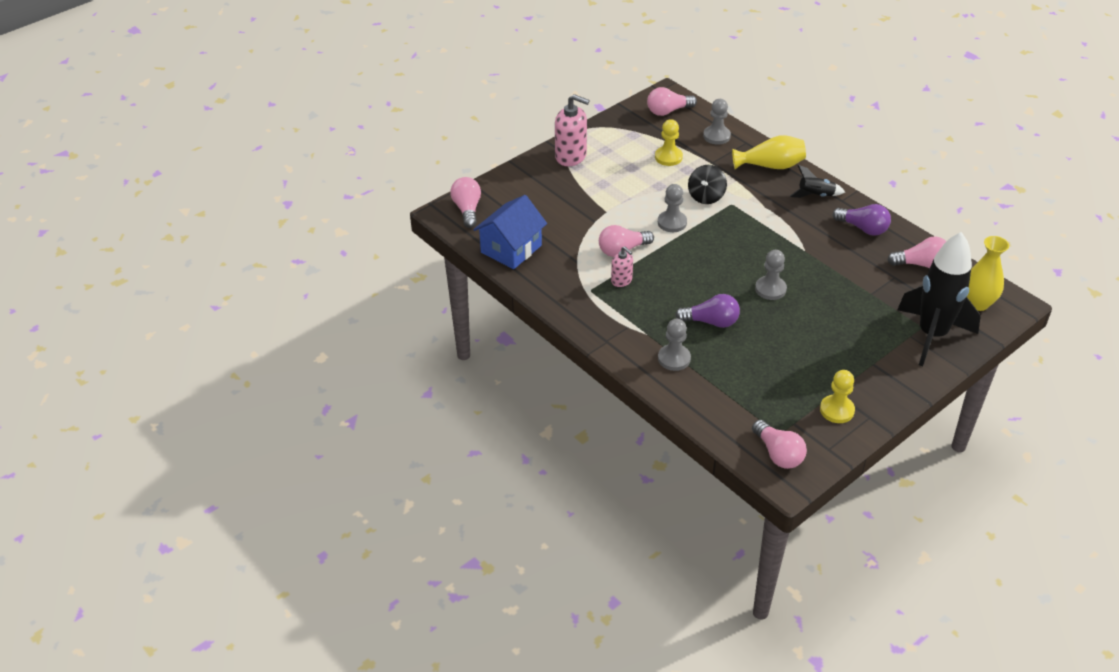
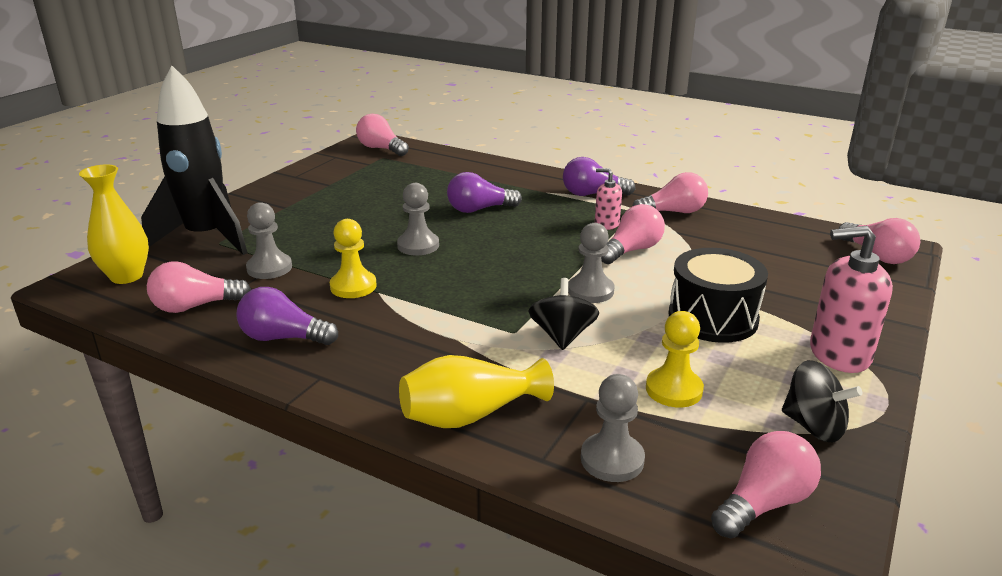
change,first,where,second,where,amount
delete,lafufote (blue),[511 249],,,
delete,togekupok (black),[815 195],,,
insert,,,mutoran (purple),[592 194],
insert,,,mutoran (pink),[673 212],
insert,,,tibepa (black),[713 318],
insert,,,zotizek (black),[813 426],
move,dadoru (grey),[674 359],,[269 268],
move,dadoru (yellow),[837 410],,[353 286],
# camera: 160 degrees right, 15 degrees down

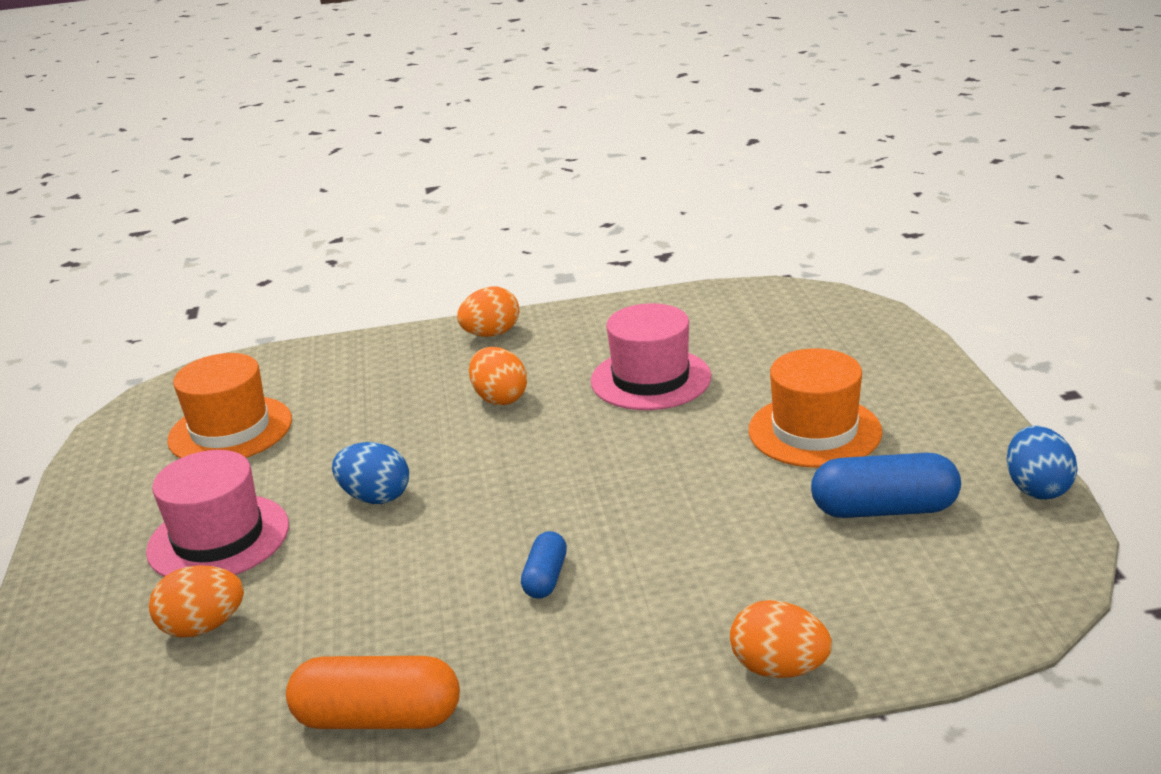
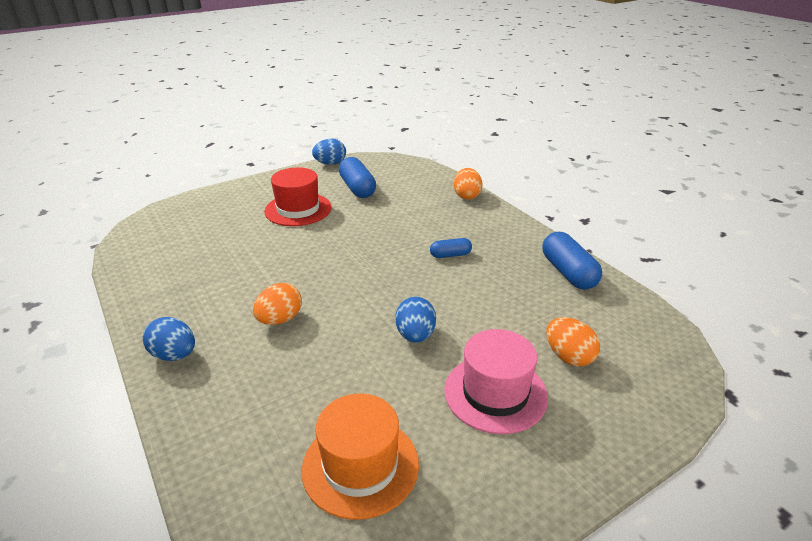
change,first,where,second,where,amount
delete,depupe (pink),[650 379],,,
recolor,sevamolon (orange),[378 718],sevamolon (blue),[568 272],
recolor,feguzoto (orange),[491 334],feguzoto (blue),[174 355],
recolor,depupe (orange),[814 431],depupe (red),[298 209],
# camera: 115 degrees left, 5 degrees up

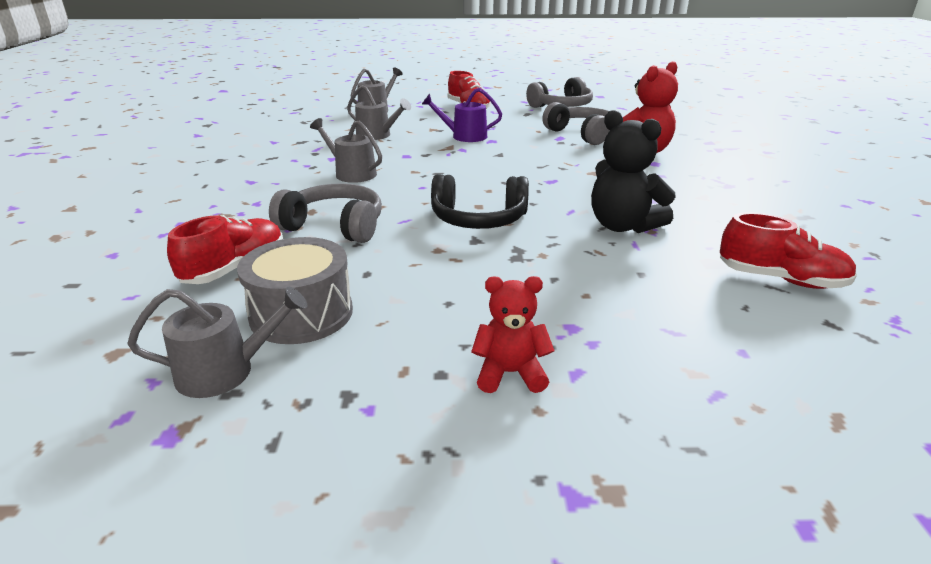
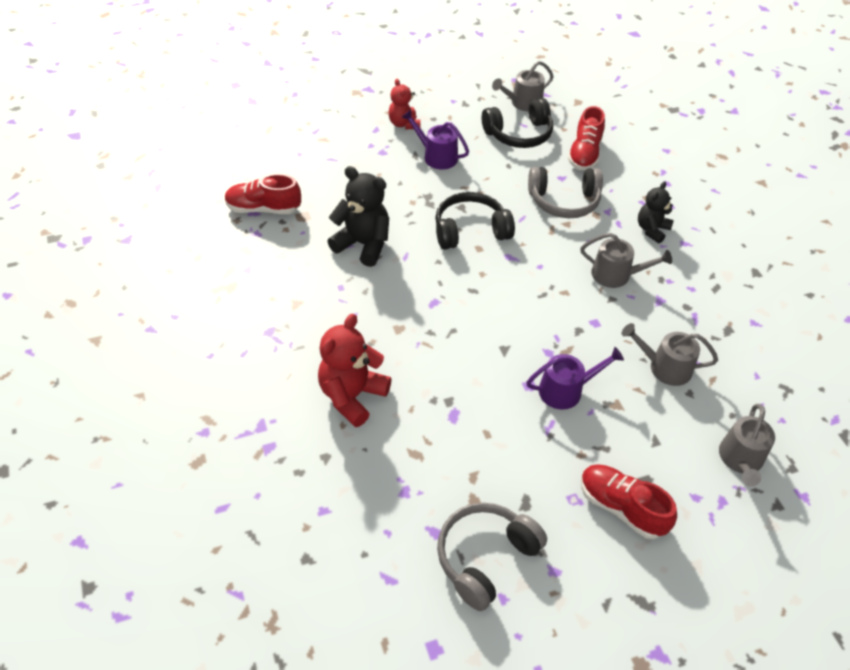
change,first,where,second,where,amount
delete,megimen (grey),[582 134],,,
insert,,,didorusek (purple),[437 156],
insert,,,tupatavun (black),[652 230],
replace,tibepa (grey),[301 313],megimen (black),[519 134],
rotate,tupatavun (red),[510 373],,[404 124],90 degrees clockwise
# camera: 160 degrees right, 20 degrees up

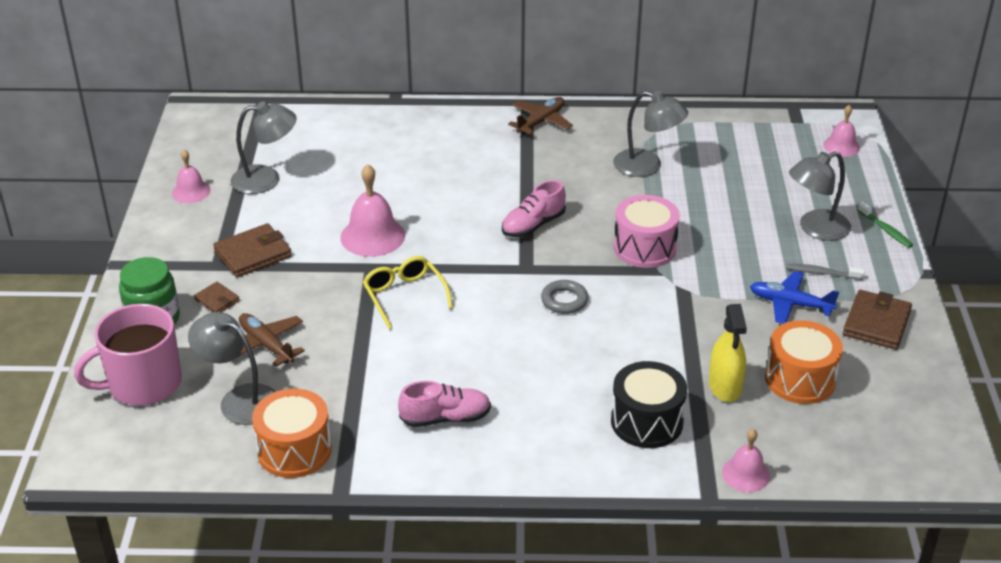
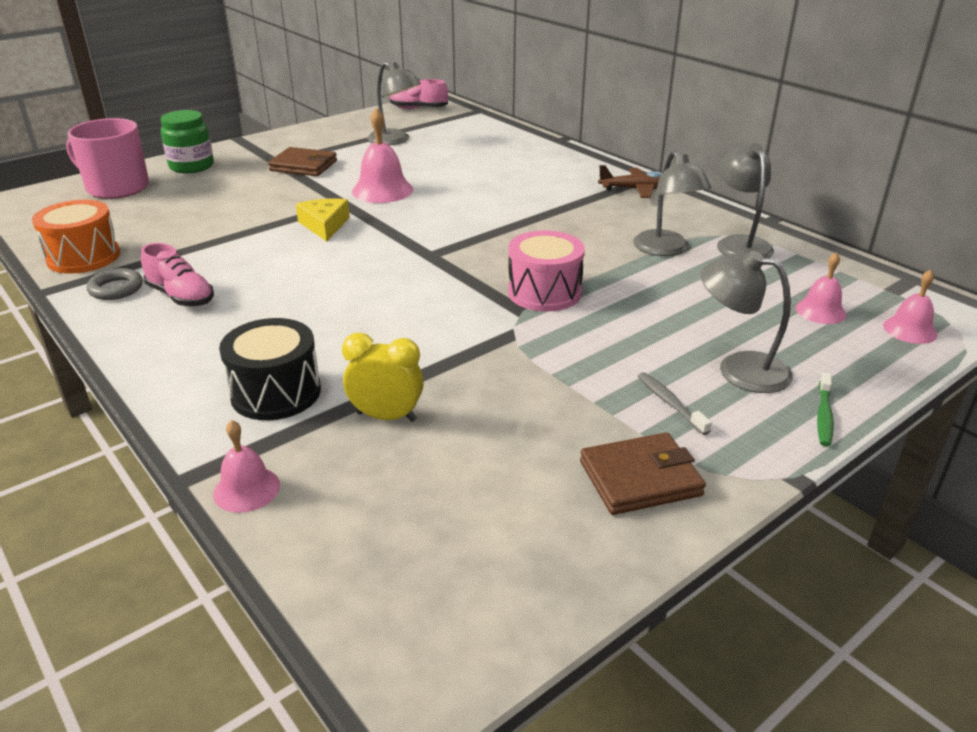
change,first,where,second,where,amount
delete,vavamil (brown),[217 300],,,
delete,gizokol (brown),[266 345],,,
delete,gizokol (blue),[790 304],,,
delete,tibepa (orange),[800 379],,,
move,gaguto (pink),[191 191],,[820 311],
move,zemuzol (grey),[239 399],,[740 244],
move,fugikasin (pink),[533 225],,[418 108],
move,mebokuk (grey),[564 300],,[116 289],
replace,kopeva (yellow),[404 296],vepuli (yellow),[324 225],
replace,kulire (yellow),[725 386],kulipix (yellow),[386 417],
# camera: 50 degrees right, 5 degrees down

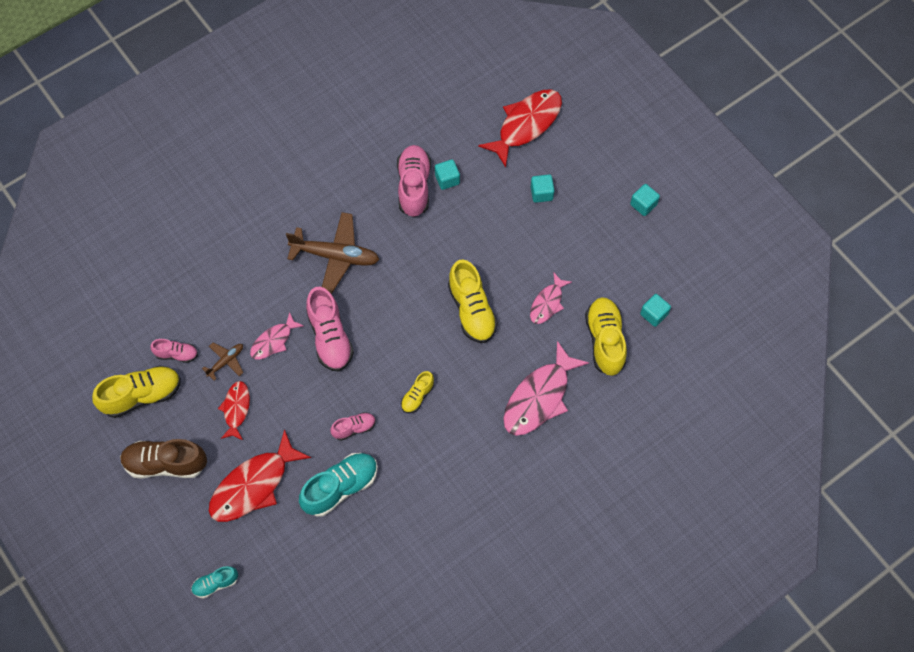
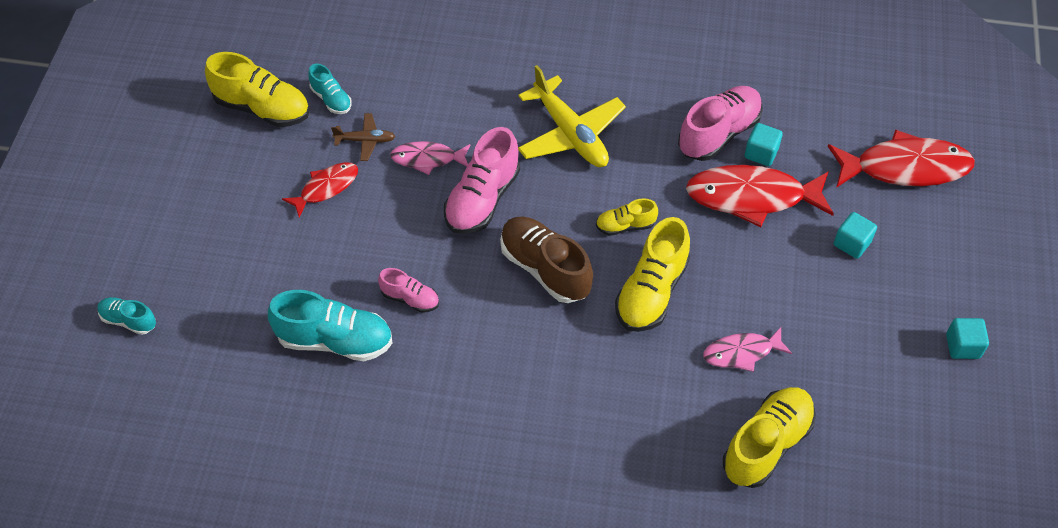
change,first,where,second,where,amount
delete,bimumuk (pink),[539 397],,,
delete,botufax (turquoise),[654 314],,,
move,fugikasin (brown),[165 464],,[545 269],
move,bimumuk (red),[254 485],,[752 197],
move,fugikasin (yellow),[417 396],,[625 226],
recolor,fugikasin (pink),[176 354],fugikasin (turquoise),[331 99],
recolor,gizokol (brown),[336 256],gizokol (yellow),[570 134],
# camera: 45 degrees right, 10 degrees down

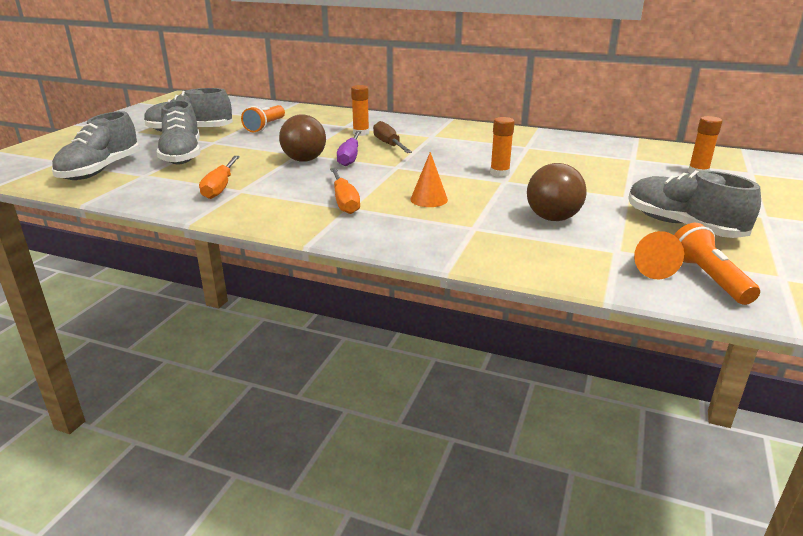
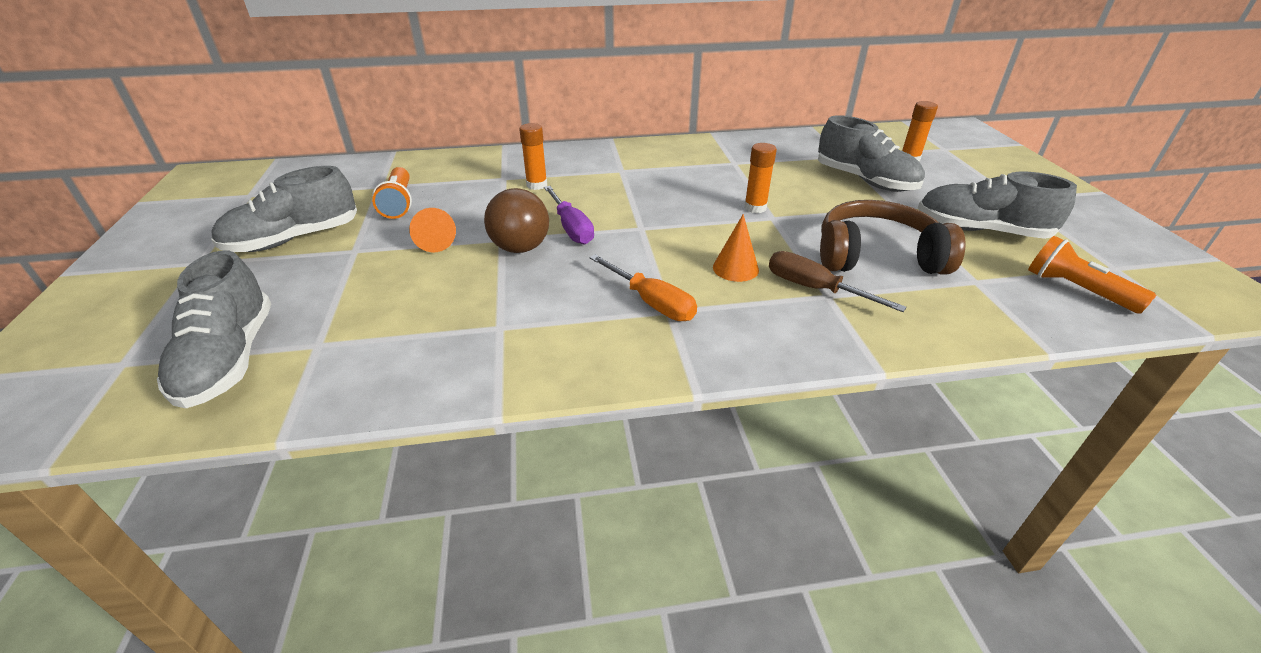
change,first,where,second,where,amount
delete,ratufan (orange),[220 187],,,
move,fugikasin (grey),[182 156],,[865 181],
move,ratufan (brown),[389 145],,[814 289],
move,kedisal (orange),[650 267],,[434 241],
replace,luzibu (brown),[552 218],megimen (brown),[876 256],
# camera: 30 degrees left, 10 degrees up

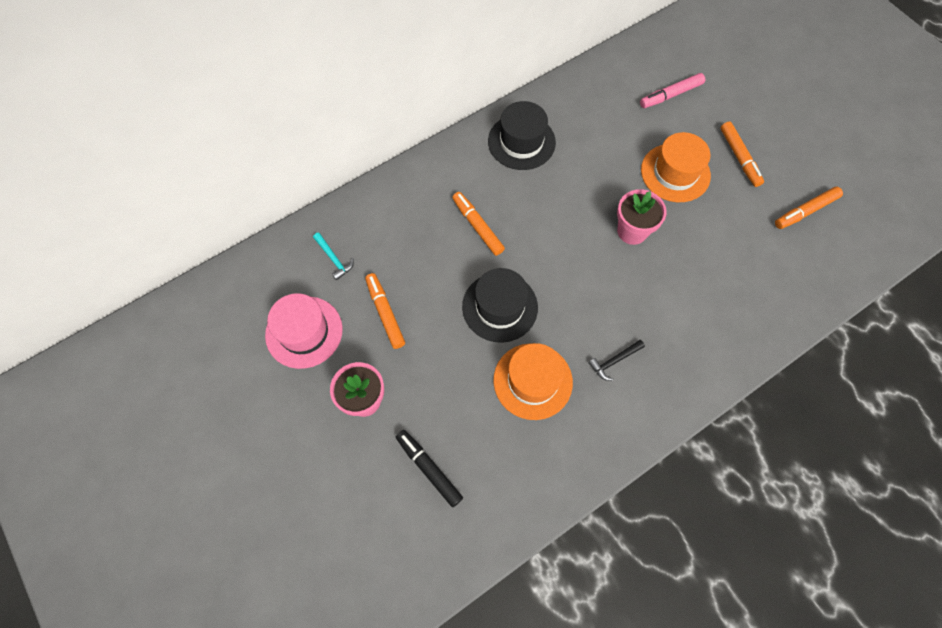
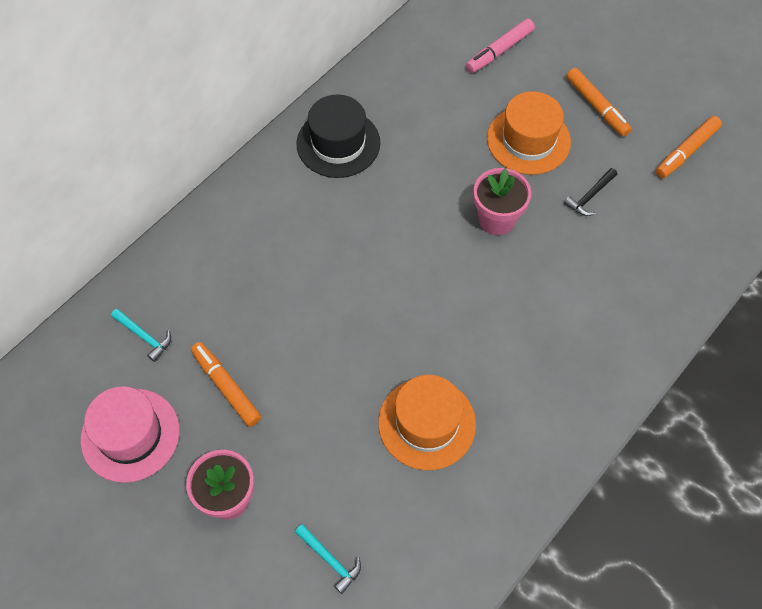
change,first,where,second,where,amount
delete,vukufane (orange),[477 226],,,
delete,depupe (black),[500 307],,,
move,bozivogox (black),[614 361],,[590 196],
replace,vukufane (black),[429 468],bozivogox (turquoise),[330 559],
# camera: 15 degrees left, 5 degrees down

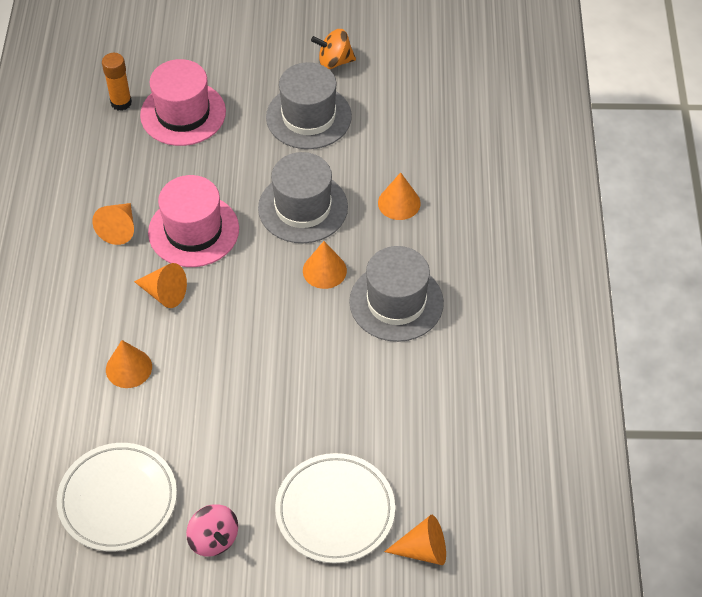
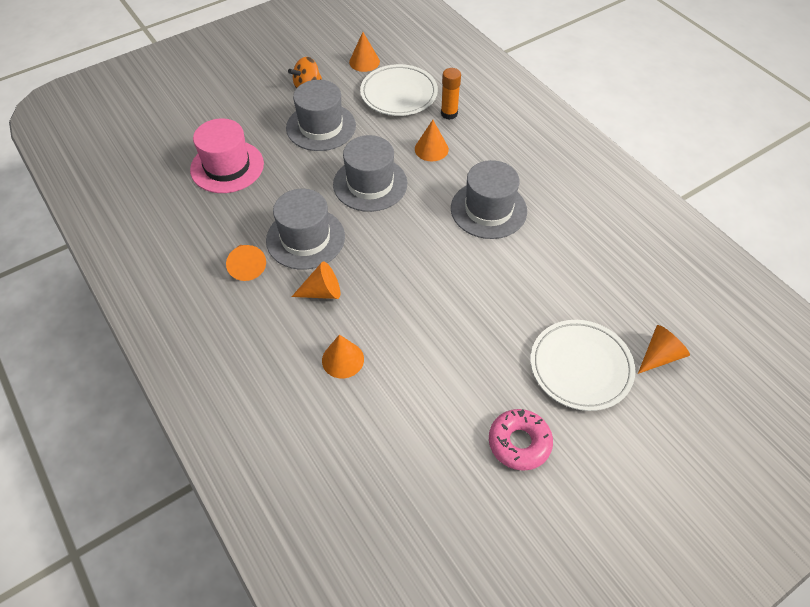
change,first,where,second,where,amount
move,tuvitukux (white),[118 499],,[399 94],
move,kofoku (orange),[121 102],,[449 114],
move,kedisal (orange),[324 270],,[364 62],
replace,zotizek (pink),[213 539],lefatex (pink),[519 443],
recolor,depupe (pink),[193 231],depupe (grey),[305 238],
# camera: 35 degrees left, 0 degrees up

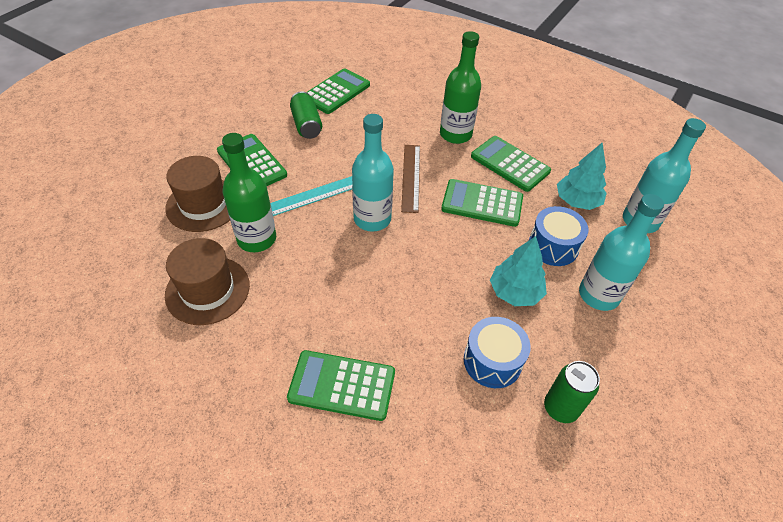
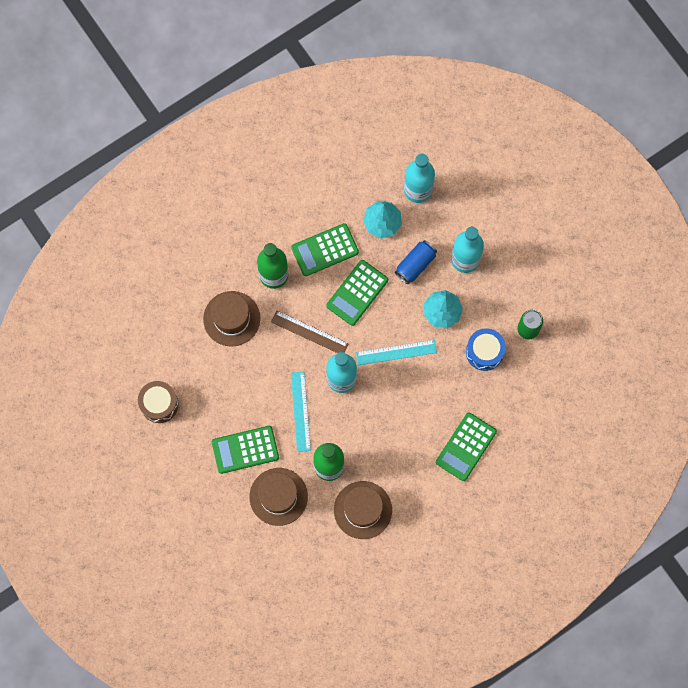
change,first,where,second,where,amount
delete,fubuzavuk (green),[306 125],,,
delete,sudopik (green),[336 92],,,
insert,,,tibepa (brown),[159 404],
insert,,,depupe (brown),[231 318],
insert,,,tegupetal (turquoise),[396 352],
replace,tibepa (blue),[553 246],fubuzavuk (blue),[415 265],
# camera: 65 degrees left, 25 degrees up

